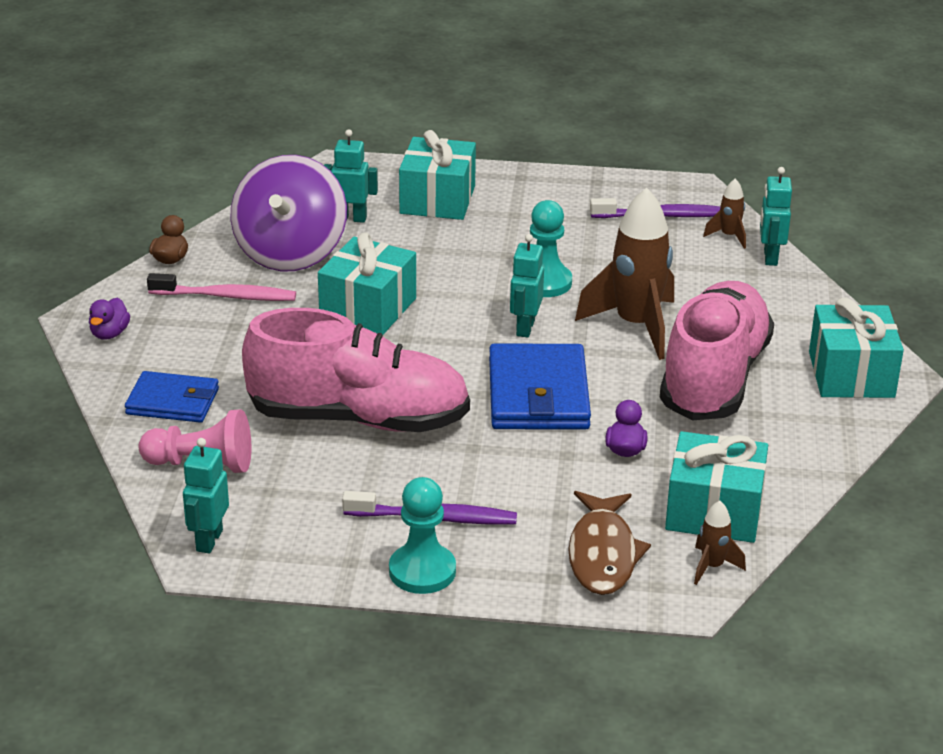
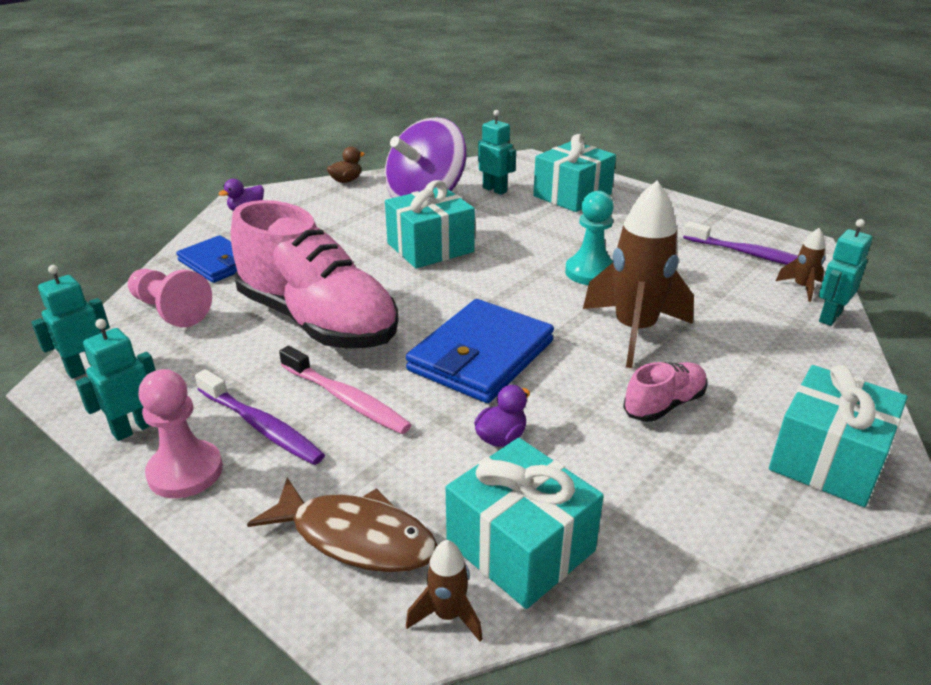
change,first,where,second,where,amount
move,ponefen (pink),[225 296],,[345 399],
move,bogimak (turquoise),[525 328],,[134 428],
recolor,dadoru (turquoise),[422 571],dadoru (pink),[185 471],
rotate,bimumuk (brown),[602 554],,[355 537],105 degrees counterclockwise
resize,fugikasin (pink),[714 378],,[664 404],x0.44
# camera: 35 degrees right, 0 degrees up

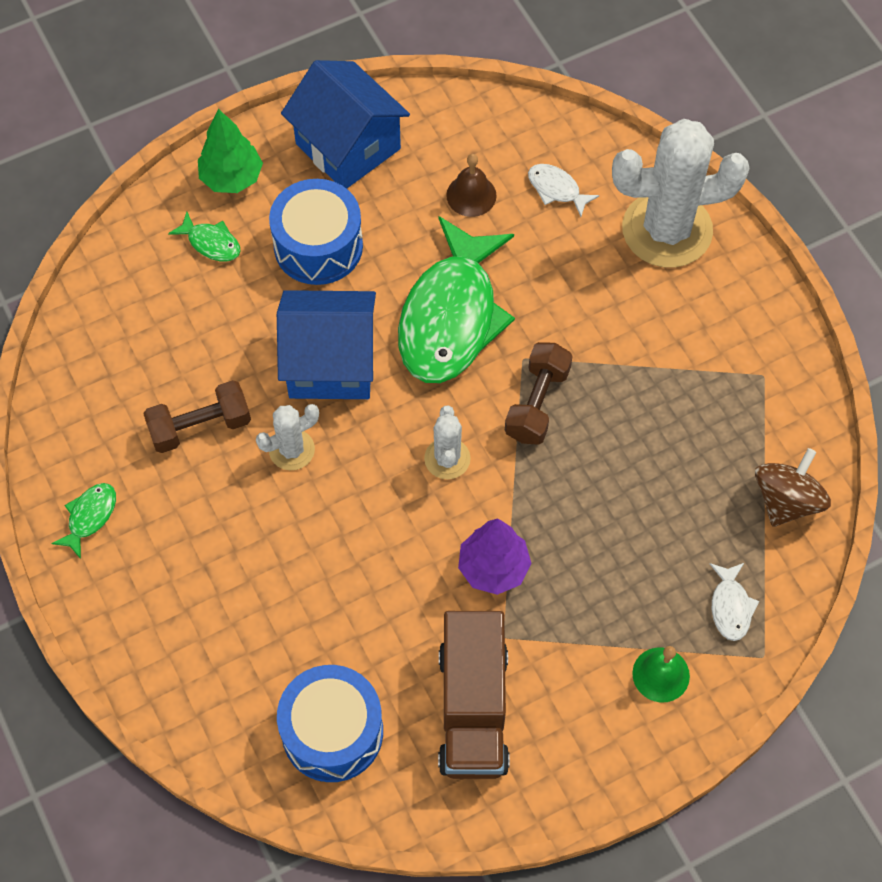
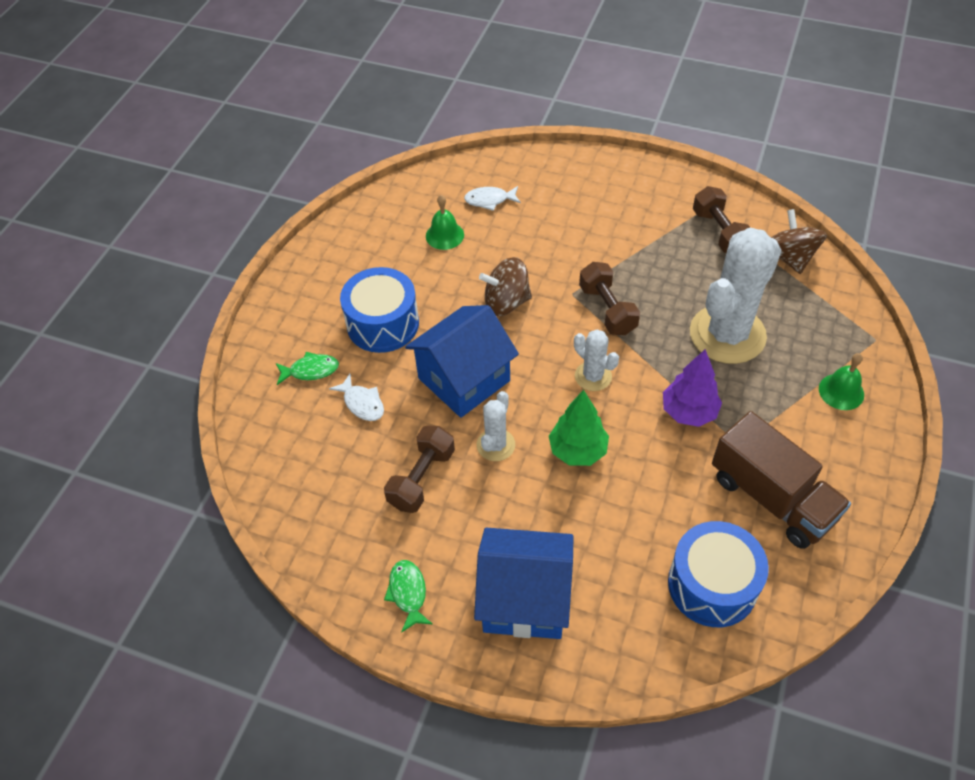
change,first,where,second,where,amount
insert,,,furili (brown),[719 232],
move,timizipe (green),[231 178],,[577 451],
move,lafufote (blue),[348 146],,[524 599],
move,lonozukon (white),[667 230],,[727 334],
move,bimumuk (white),[730 606],,[362 403],
replace,bimumuk (green),[451 316],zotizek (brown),[506 302],
recolor,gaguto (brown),[471 195],gaguto (green),[444 235],
# camera: 40 degrees left, 10 degrees down

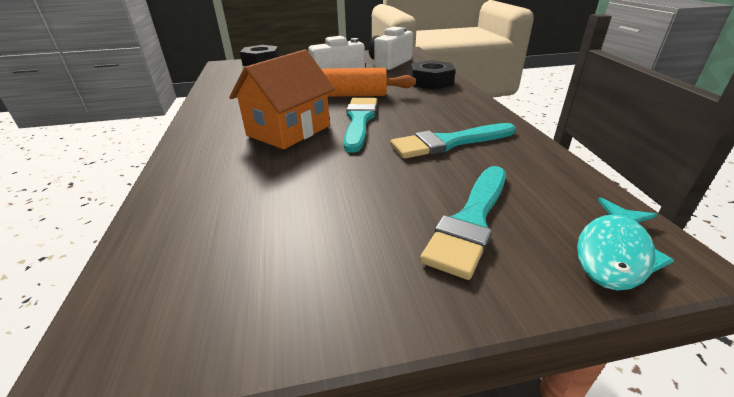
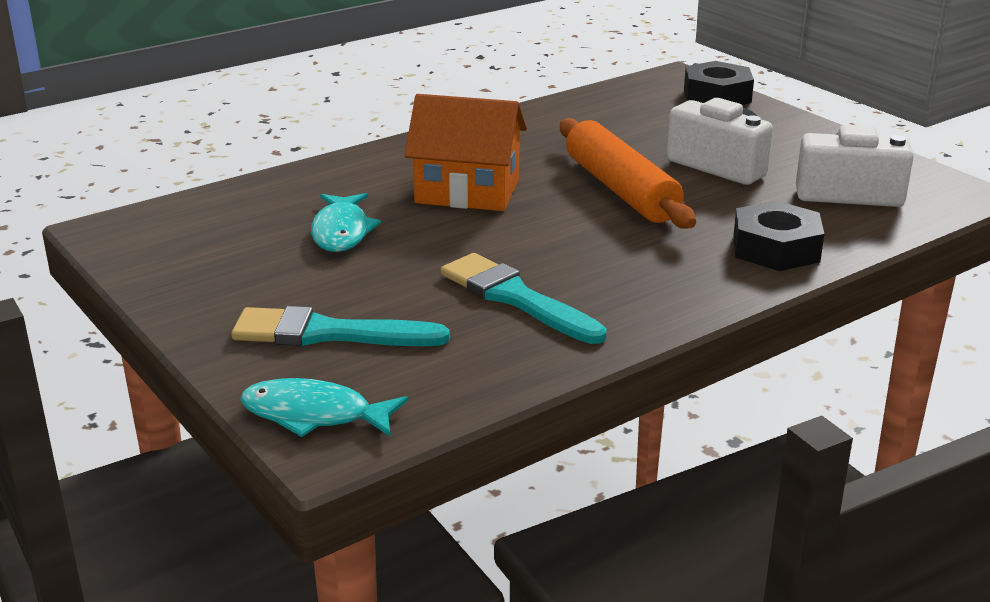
change,first,where,second,where,amount
delete,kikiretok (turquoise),[359 121],,,
insert,,,bimumuk (turquoise),[342 232],
# camera: 65 degrees right, 5 degrees down

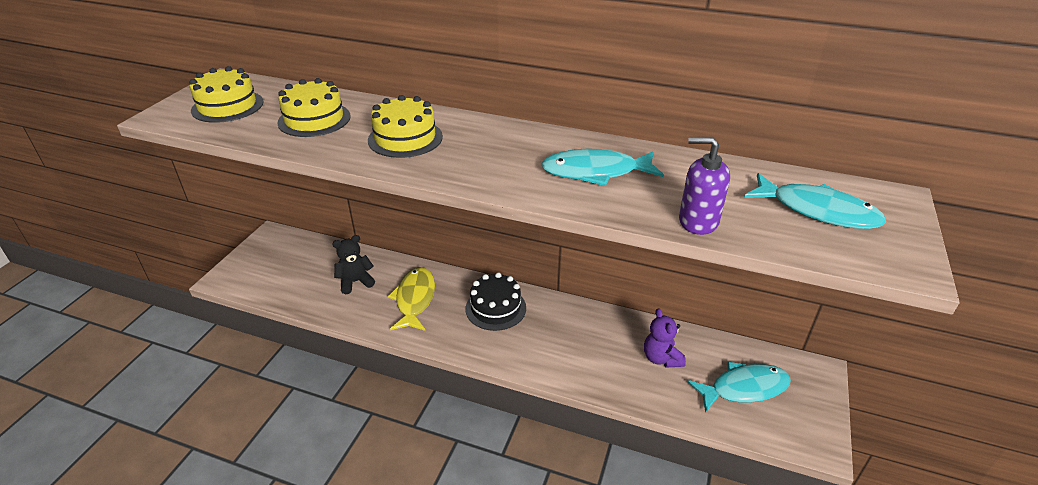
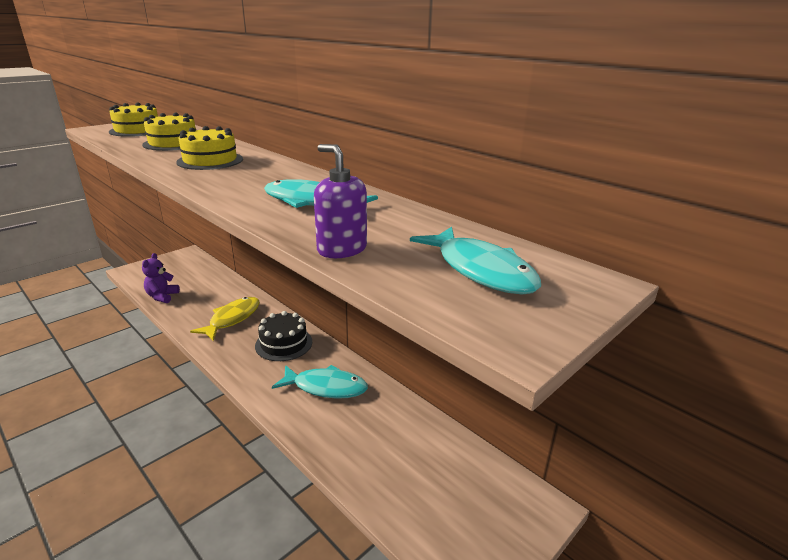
change,first,where,second,where,amount
delete,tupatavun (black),[355 282],,,
move,tupatavun (purple),[661 358],,[162 296],
move,bimumuk (turquoise),[744 388],,[326 387],
# camera: 25 degrees right, 10 degrees down

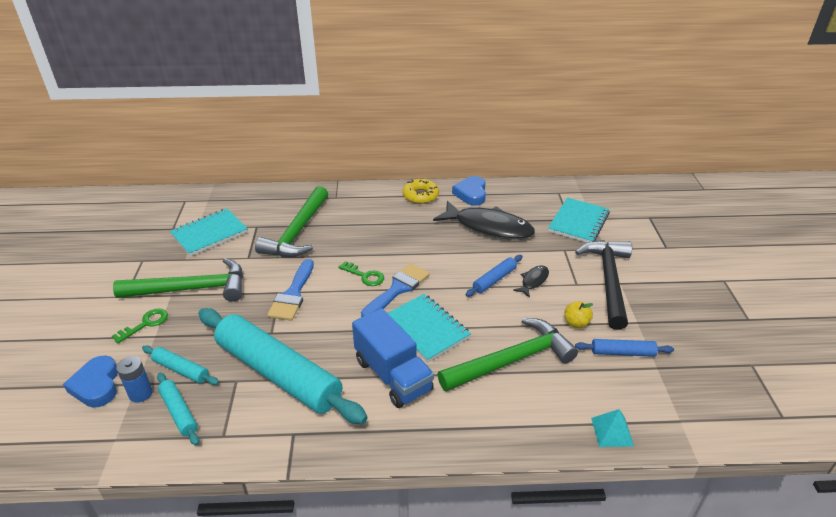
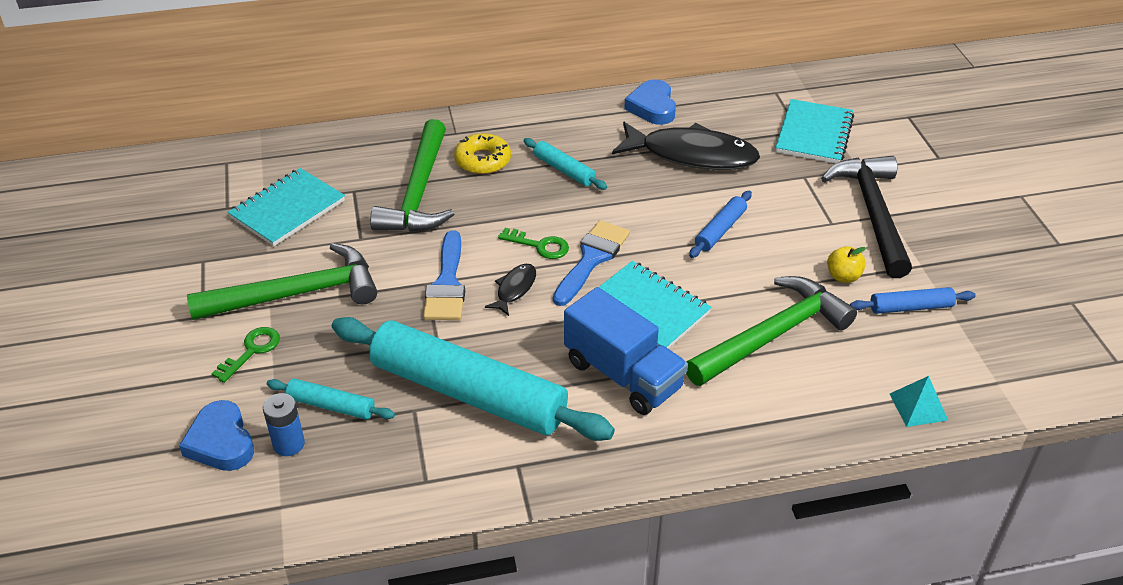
change,first,where,second,where,amount
move,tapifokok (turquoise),[179 412],,[564 170],
move,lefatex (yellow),[420 196],,[483 160],
move,bimumuk (black),[533 281],,[514 289],
# camera: 10 degrees left, 5 degrees up

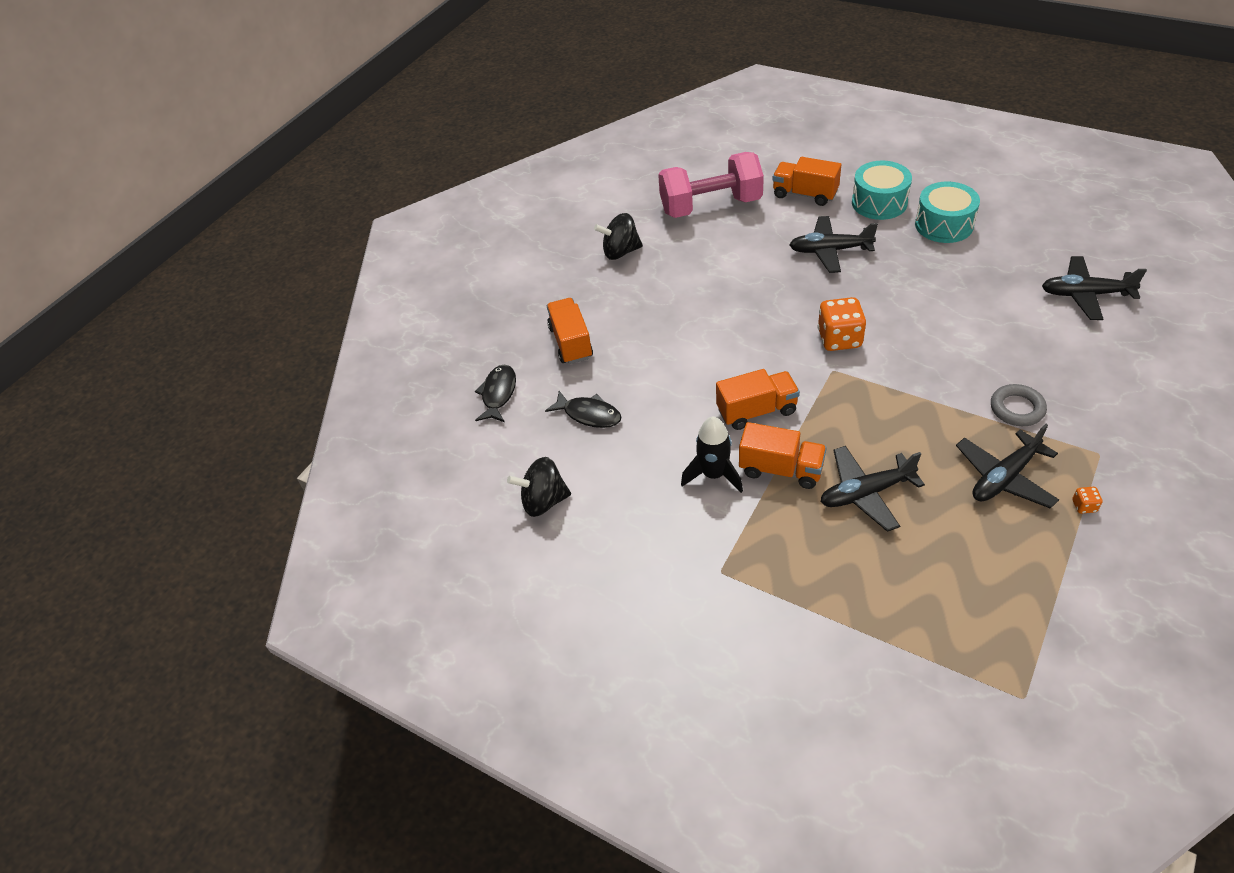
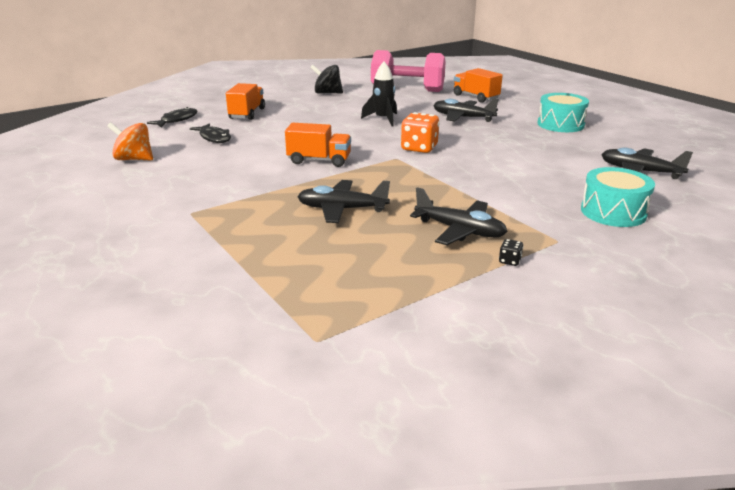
change,first,where,second,where,amount
delete,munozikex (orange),[781 469],,,
delete,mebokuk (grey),[1017 408],,,
move,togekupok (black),[713 475],,[383 119],
move,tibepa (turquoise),[879 202],,[613 212],
recolor,zotizek (black),[543 501],zotizek (orange),[134 159],
recolor,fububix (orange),[1084 506],fububix (black),[509 261],
rotate,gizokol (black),[1004 477],,[460 230],135 degrees counterclockwise
# camera: 20 degrees right, 20 degrees down

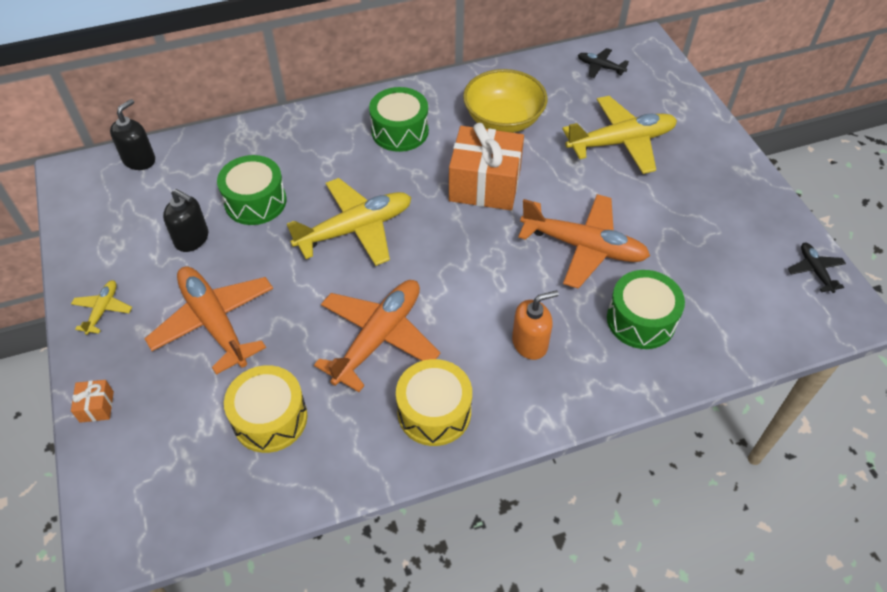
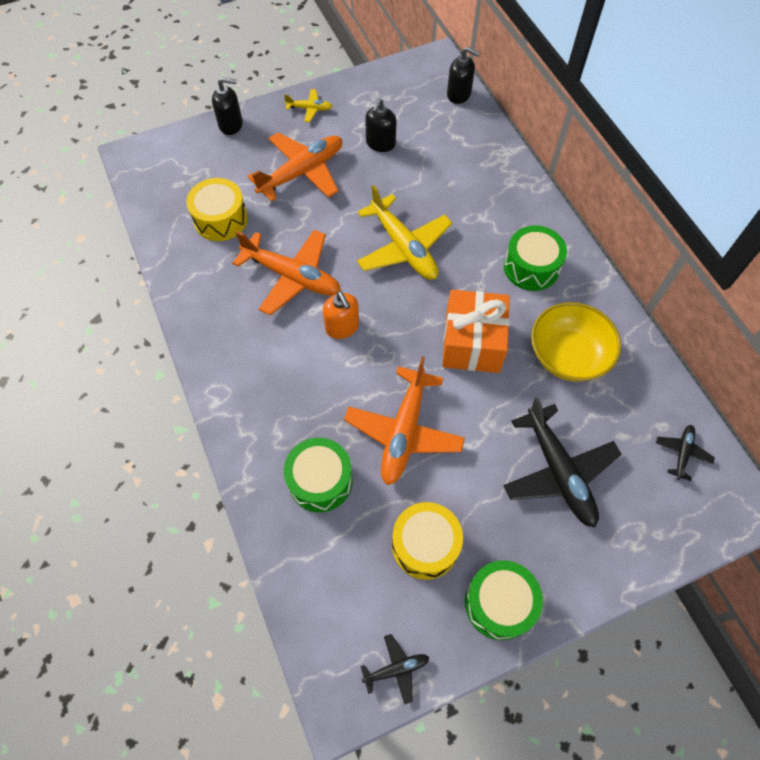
change,first,where,second,where,amount
move,tibepa (green),[255 201],,[499 603],
move,tibepa (yellow),[434 412],,[425 545],
move,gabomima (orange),[530 343],,[342 327],
replace,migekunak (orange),[97 406],gabomima (black),[231 125],
recolor,gizokol (yellow),[621 142],gizokol (black),[558 472],
# camera: 85 degrees right, 10 degrees up

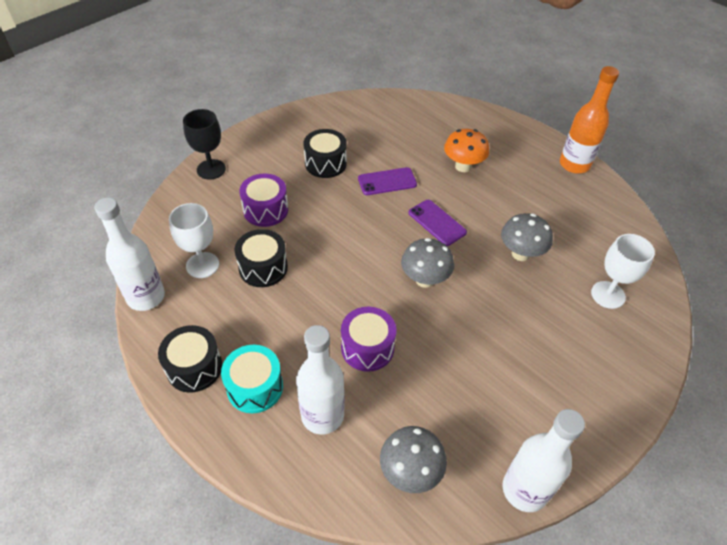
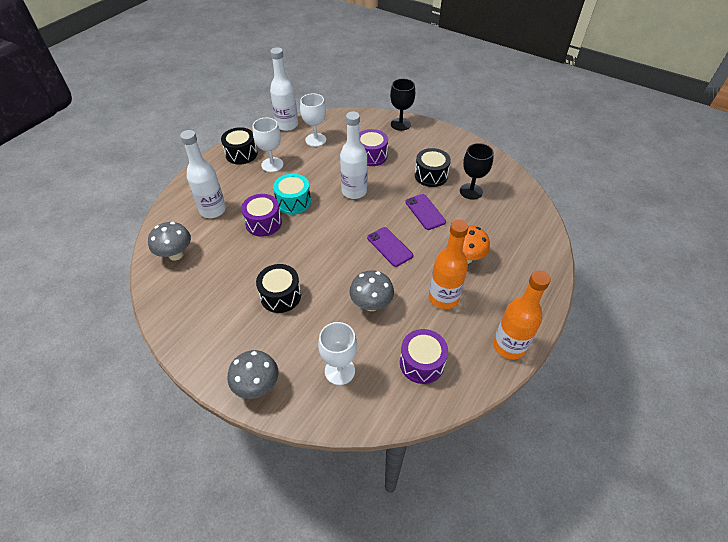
change,first,where,second,where,amount
insert,,,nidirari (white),[272 165],
insert,,,tibepa (purple),[421 363],
insert,,,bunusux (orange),[443 298],
insert,,,nidirari (black),[471 191],
move,tibepa (turquoise),[255 387],,[293 202],
move,tibepa (black),[263 268],,[280 296],
move,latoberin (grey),[425 280],,[257 386],
move,bunusux (white),[524 489],,[354 191],
rotate,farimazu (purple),[437 222],,[389 247],75 degrees counterclockwise
# camera: 80 degrees right, 0 degrees up

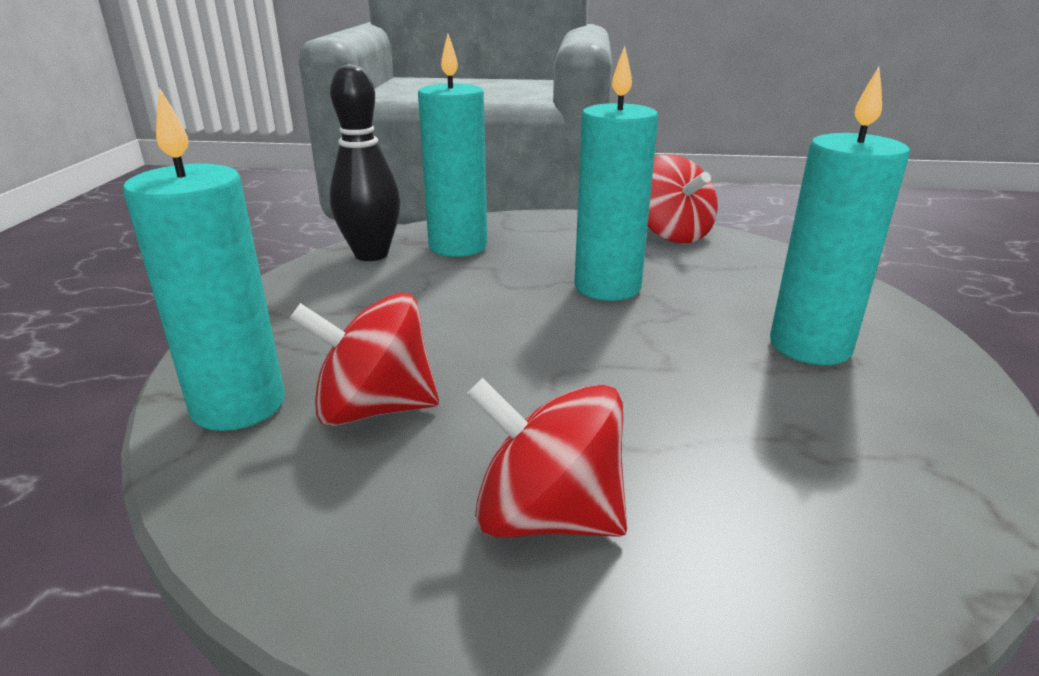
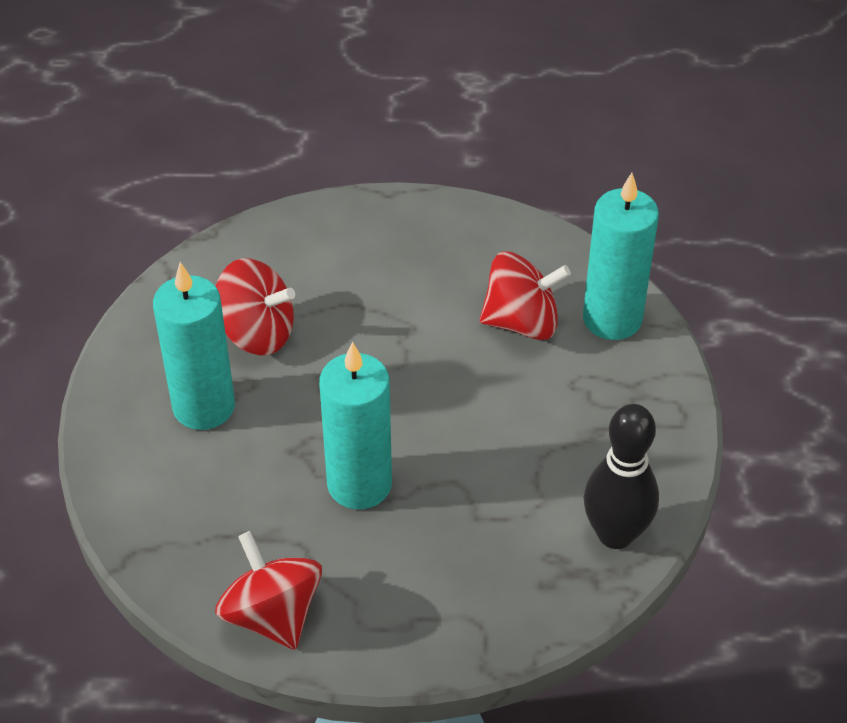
change,first,where,second,where,amount
delete,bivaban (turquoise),[458 246],,,
move,zotizek (red),[547 516],,[257 333],
# camera: 175 degrees right, 20 degrees up

